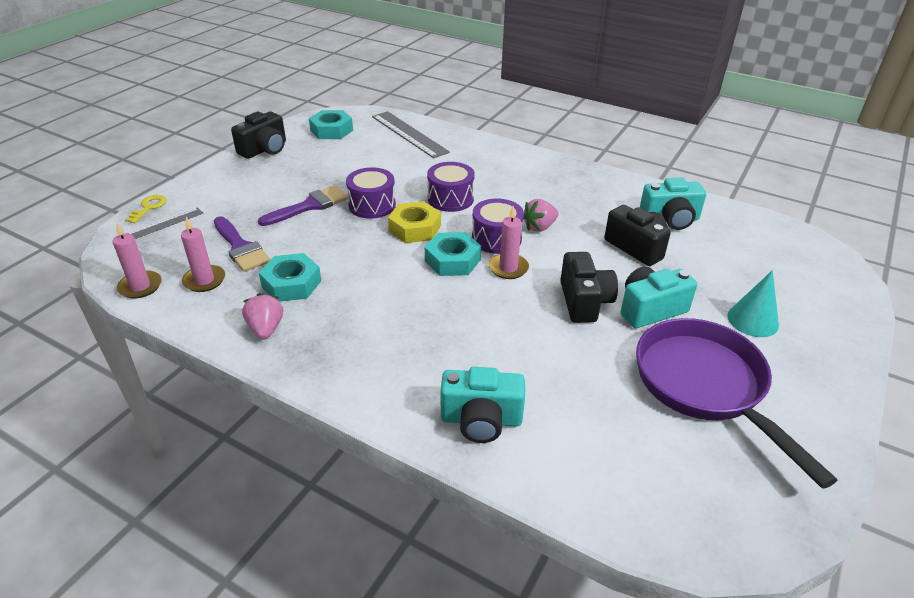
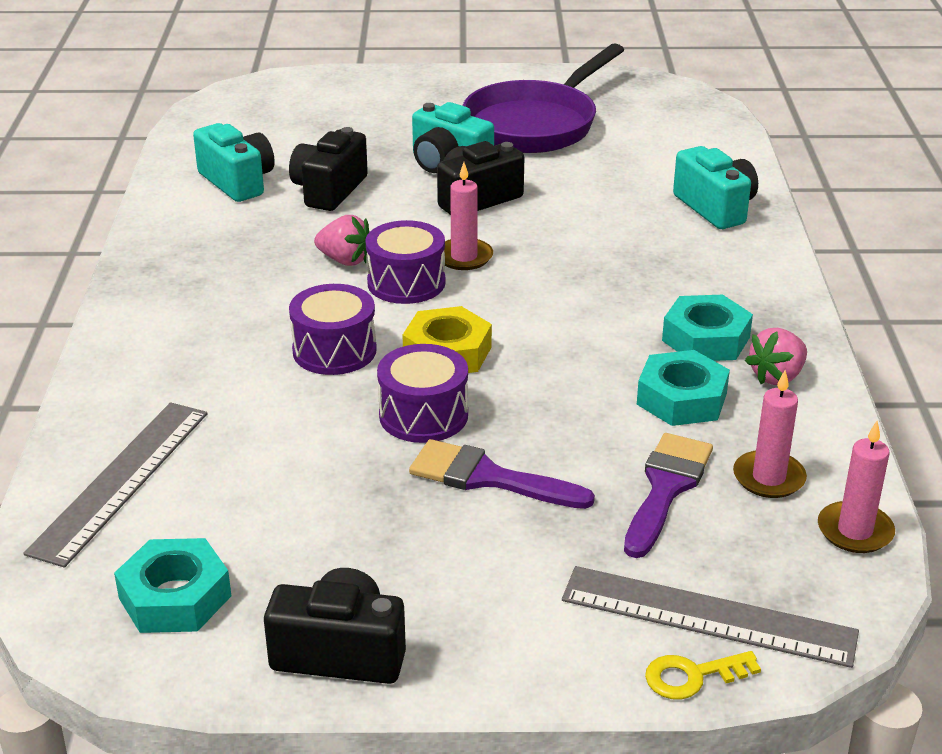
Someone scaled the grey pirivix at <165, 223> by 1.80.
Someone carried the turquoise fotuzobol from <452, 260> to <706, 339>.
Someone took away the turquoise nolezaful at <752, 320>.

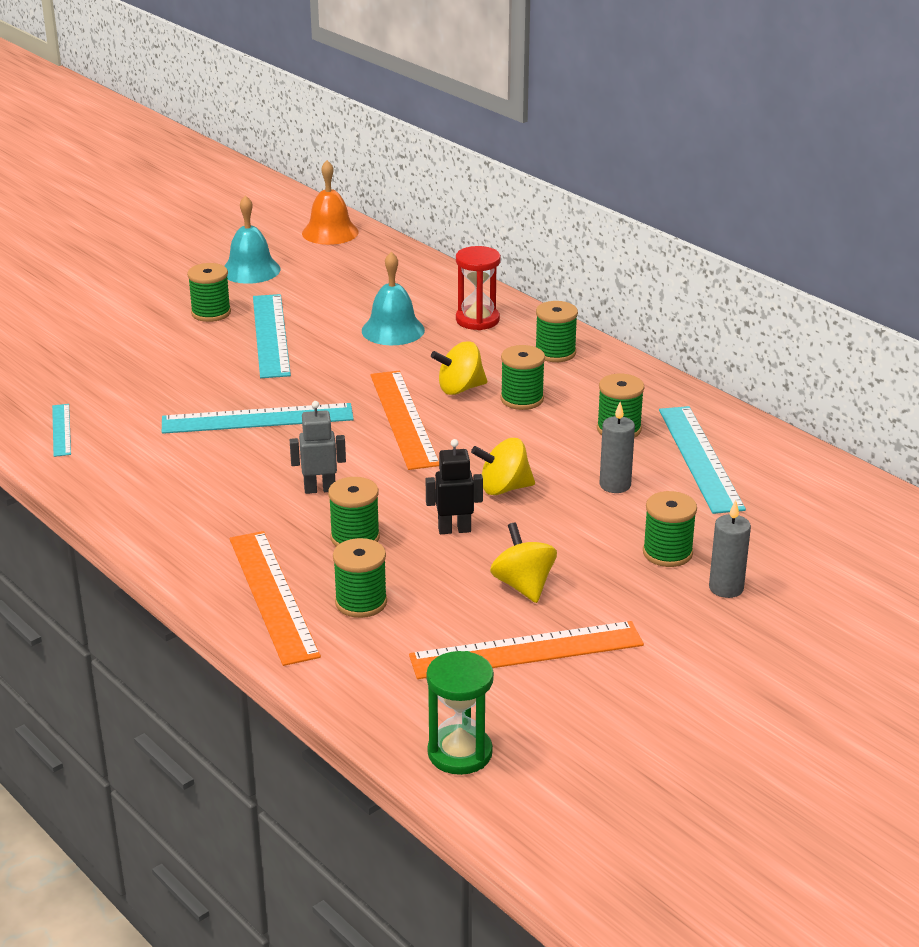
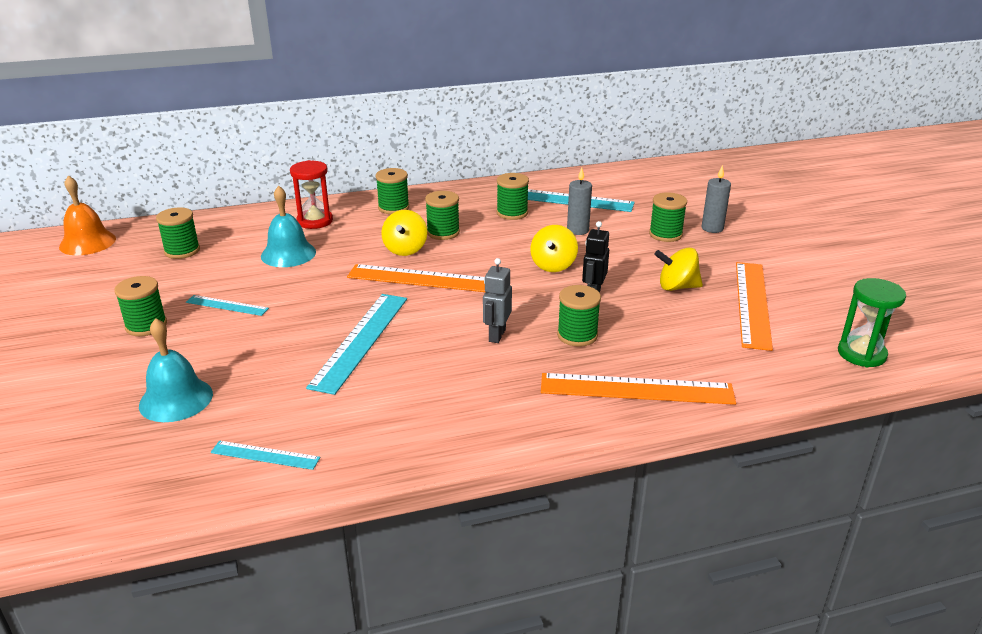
Someone carried the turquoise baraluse from <250, 270> to <176, 399>.
Someone scaled the turquoise pirivix at <271, 335> by 0.52.
Someone carried the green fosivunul from <361, 602> to <182, 251>.

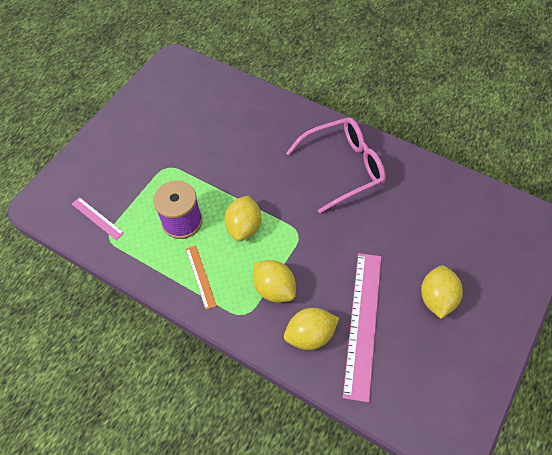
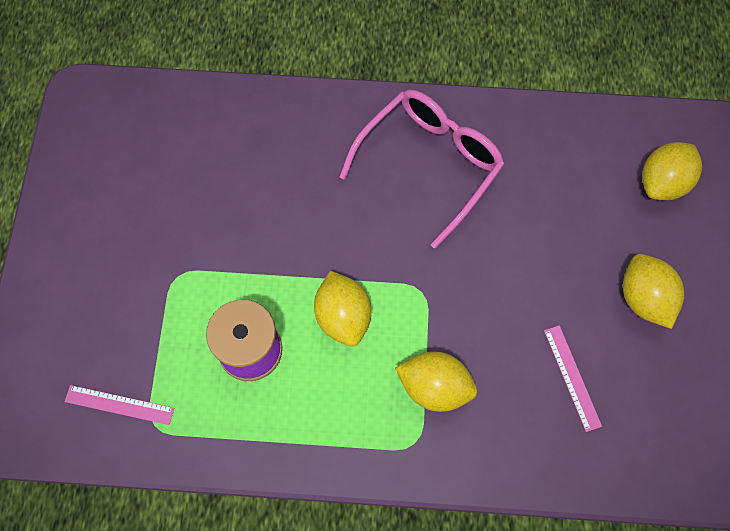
Someone took away the orange pirivix at <200, 276>.
Someone scaled the pink pirivix at <363, 323> by 0.49.
Someone carried the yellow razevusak from <310, 335> to <662, 183>.

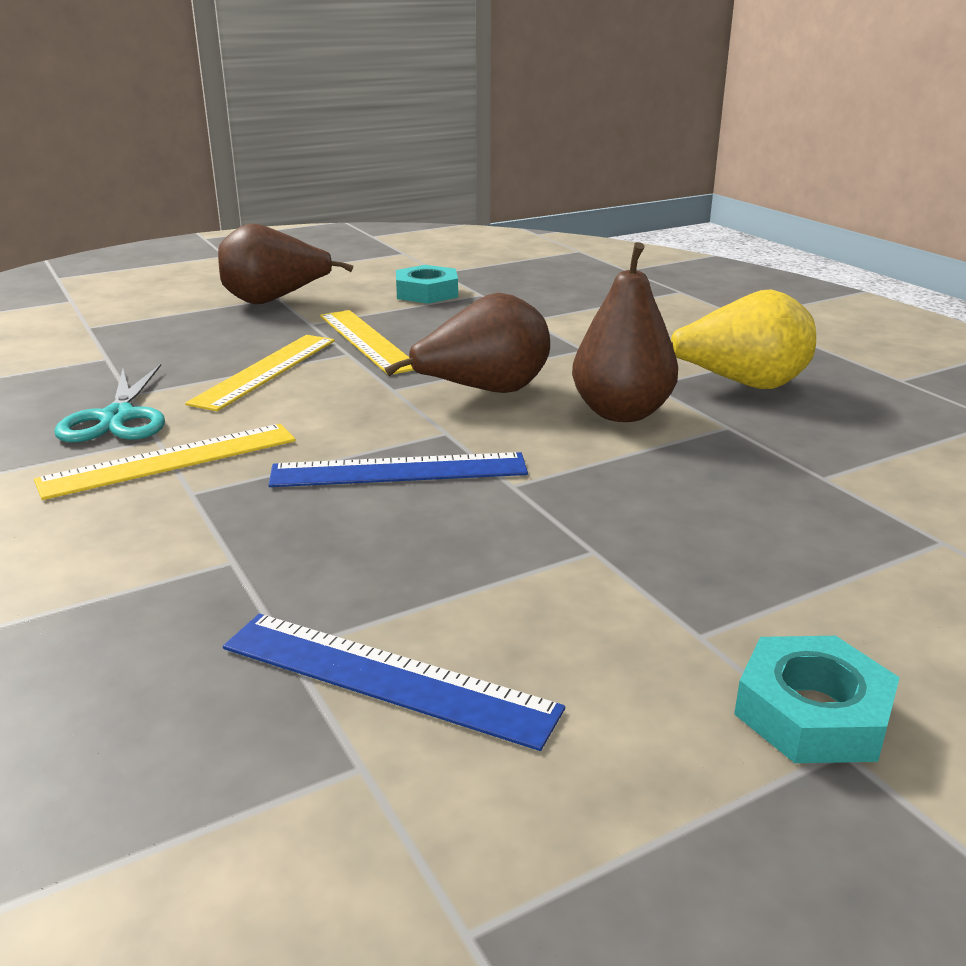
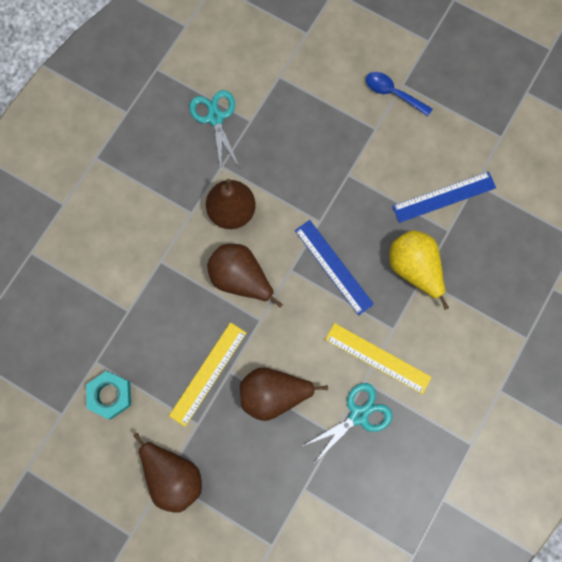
Someone carried the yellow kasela from <741, 385> to <414, 268>.
Someone swapped the yellow pirivix at <265, 371> for the brown kasela at <274, 394>.
Someone rotated the blue pirivix at <386, 678> by 75 degrees clockwise.
Someone swapped the turquoise fotuzobol at <812, 712> for the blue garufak at <393, 93>.
Someone put down the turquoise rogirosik at <215, 118>.

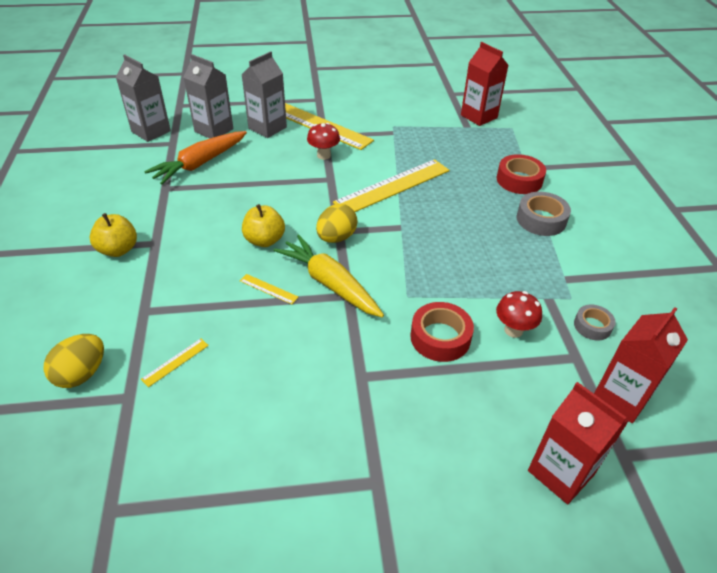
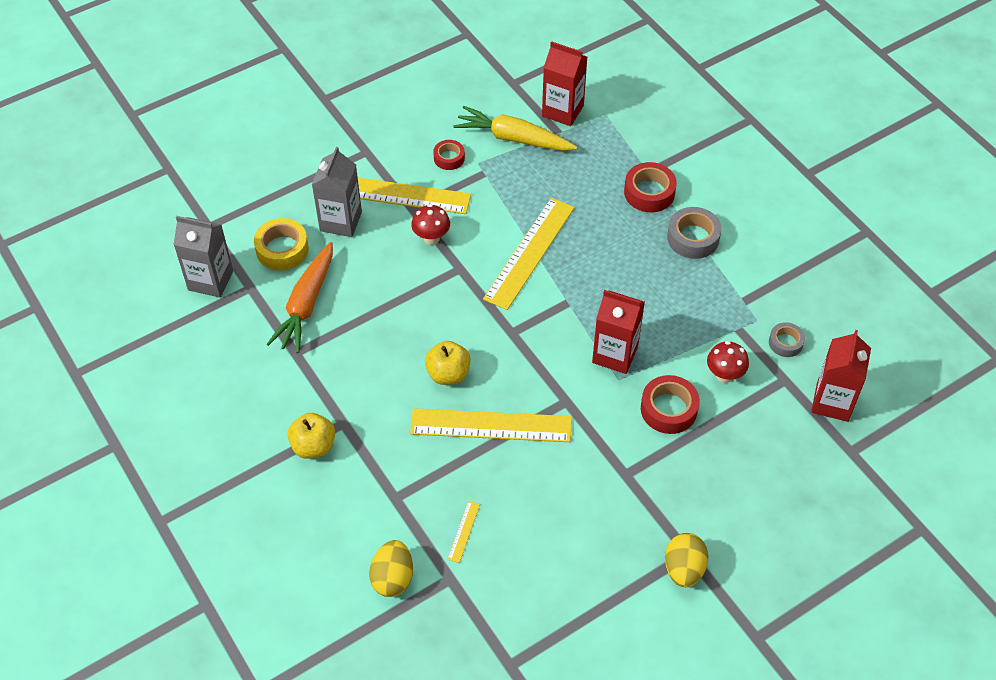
Someone swapped the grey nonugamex at <214, 130> for the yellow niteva at <282, 249>.
Someone carried the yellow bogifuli from <336, 237> to <684, 569>.
Someone carried the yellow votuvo from <330, 283> to <513, 138>.
Someone scaled the yellow pirivix at <268, 289> by 2.46.
Someone carried the red nonugamex from <560, 472> to <615, 354>.
Someone put down the red niteva at <449, 158>.

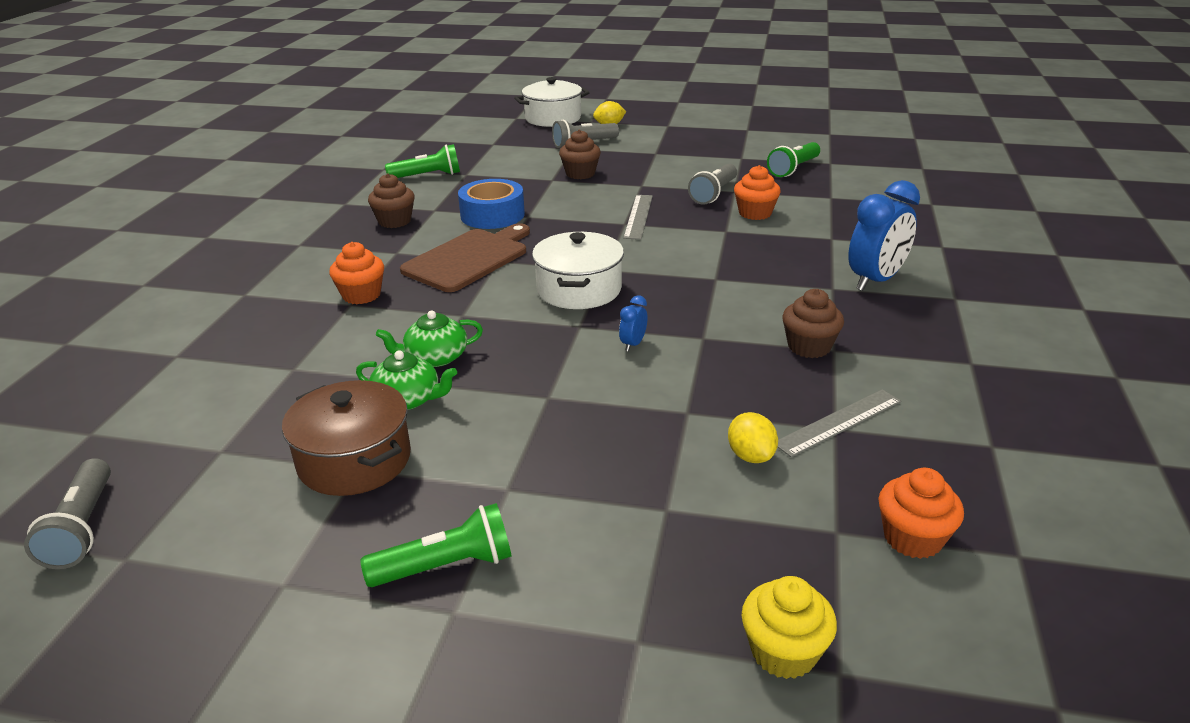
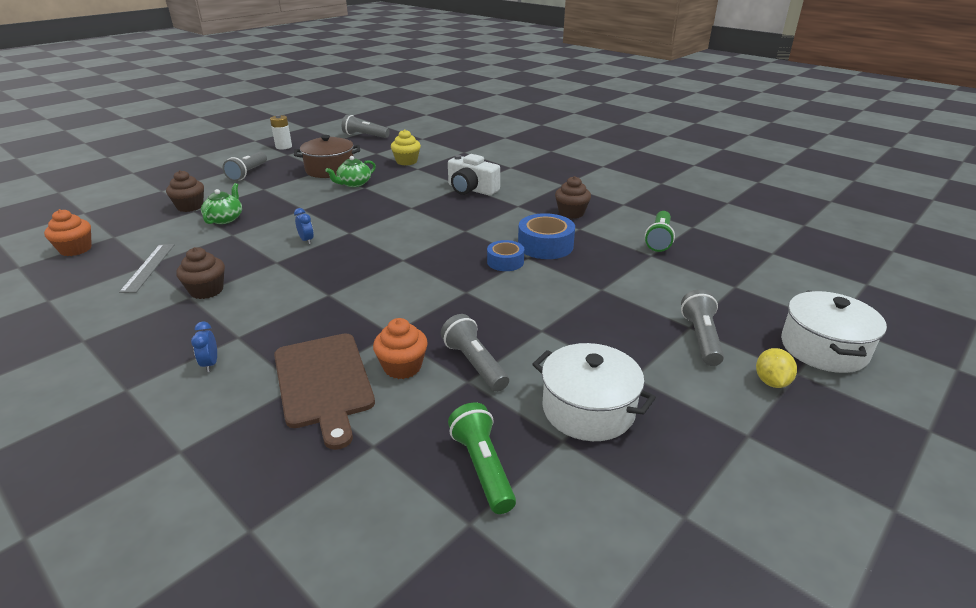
Someone carried the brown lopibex from <580, 174> to <190, 206>.
Someone scaled the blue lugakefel at <875, 281> by 0.45.
Someone took away the grey pirivix at <638, 216>.
Someone carried the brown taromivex from <468, 258> to <324, 383>.
Someone carried the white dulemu from <579, 290> to <588, 409>.
Someone swapped the orange lopibex at <361, 295> for the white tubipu at <471, 189>.
Someone carried the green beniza from <435, 357> to <225, 219>.
Someone took away the yellow razevusak at <750, 456>.
Someone repainted the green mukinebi at <446, 566>, which became the grey mukinebi at <248, 173>.
Someone carried the yellow lopibex from <783, 652> to <406, 161>.
Someone put down the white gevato at <283, 147>.
Someone put down the blue niteva at <505, 262>.

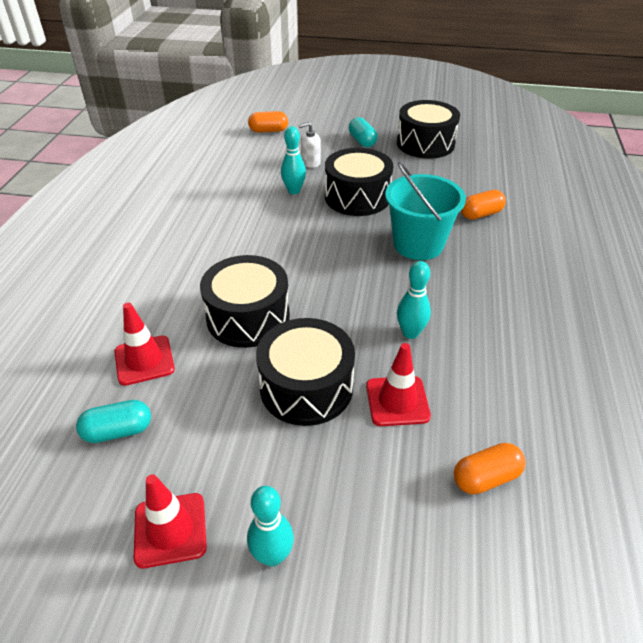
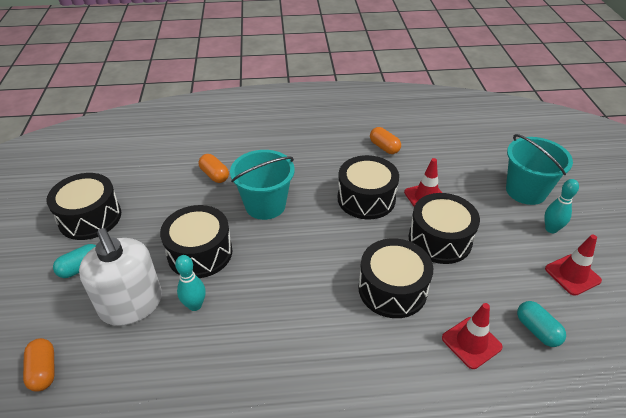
Someone scaled the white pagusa at <310, 162> by 2.29.
Someone swapped the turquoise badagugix at <410, 333> for the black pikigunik at <366, 198>.
Someone carried the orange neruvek from <486, 478> to <384, 147>.
Someone put down the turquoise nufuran at <526, 191>.

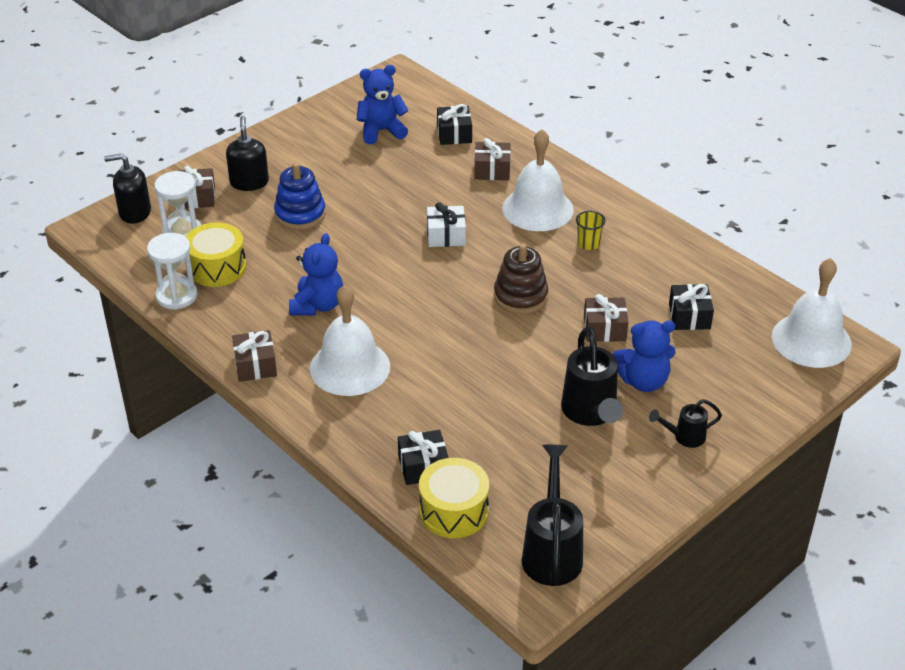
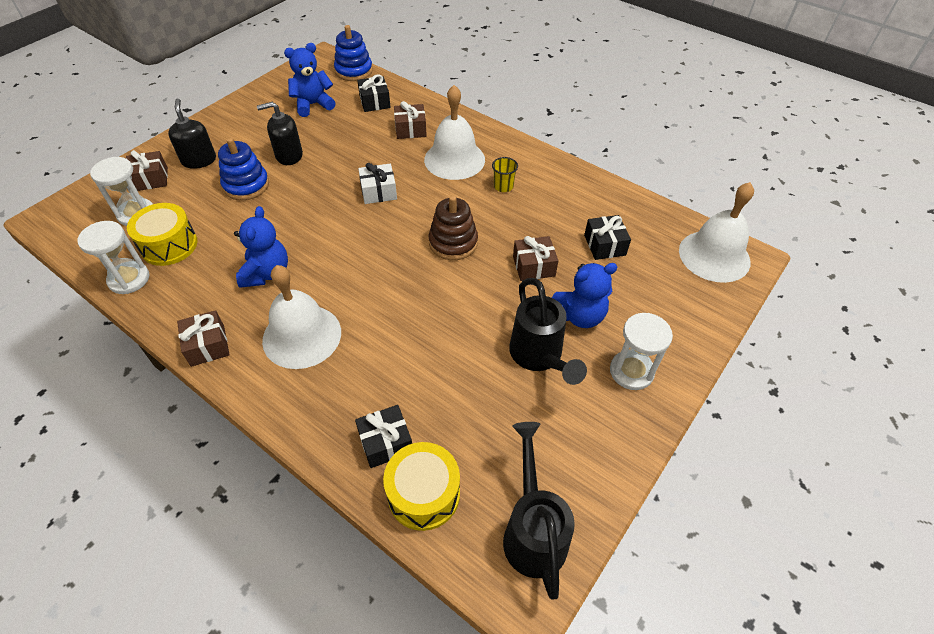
Someone carried the black pagusa from <134, 212> to <289, 155>.
Someone swapped the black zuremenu at <684, 437> for the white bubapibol at <631, 371>.
Someone put down the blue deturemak at <354, 71>.

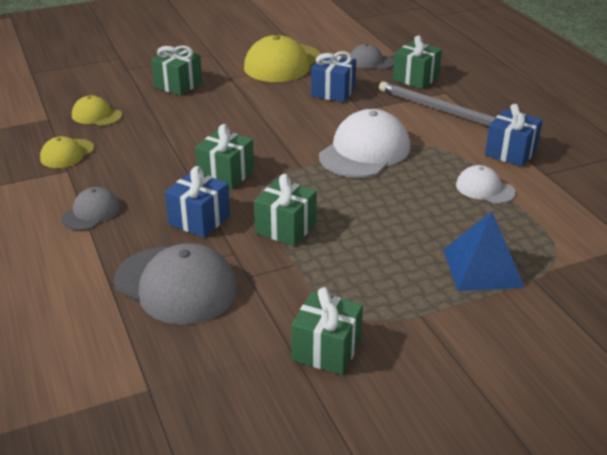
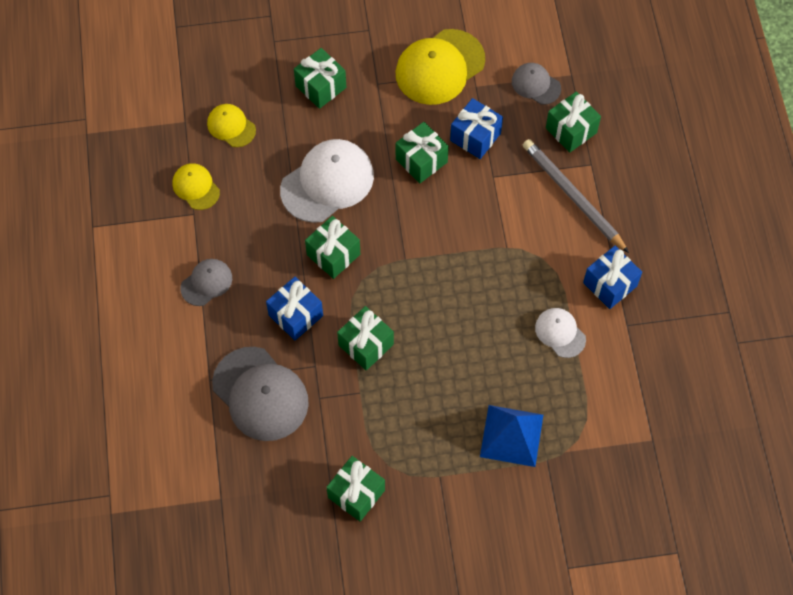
Someone carried the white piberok from <365, 151> to <327, 182>.
Someone rotated the yellow piberok at <67, 154> by 90 degrees clockwise.
Someone put down the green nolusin at <421, 160>.

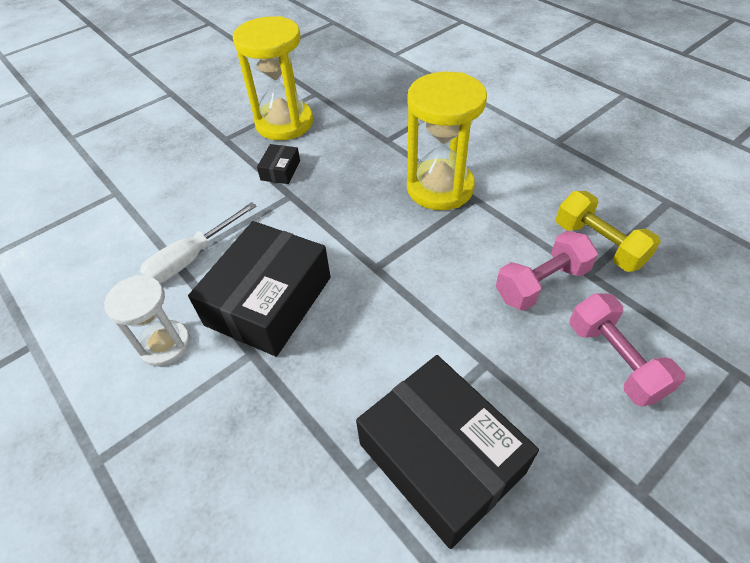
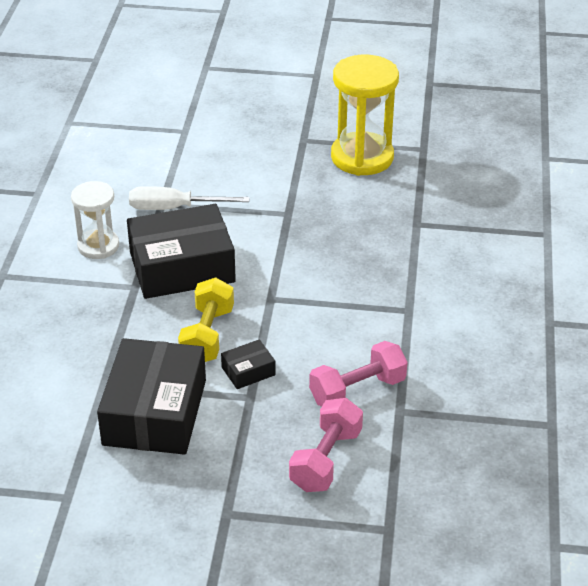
Someone took away the yellow bubapibol at <440, 188>.
Someone carried the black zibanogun from <280, 170> to <248, 371>.
Someone carried the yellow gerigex from <599, 244> to <207, 336>.
Someone rotated the pink gerigex at <541, 283> by 45 degrees counterclockwise.

